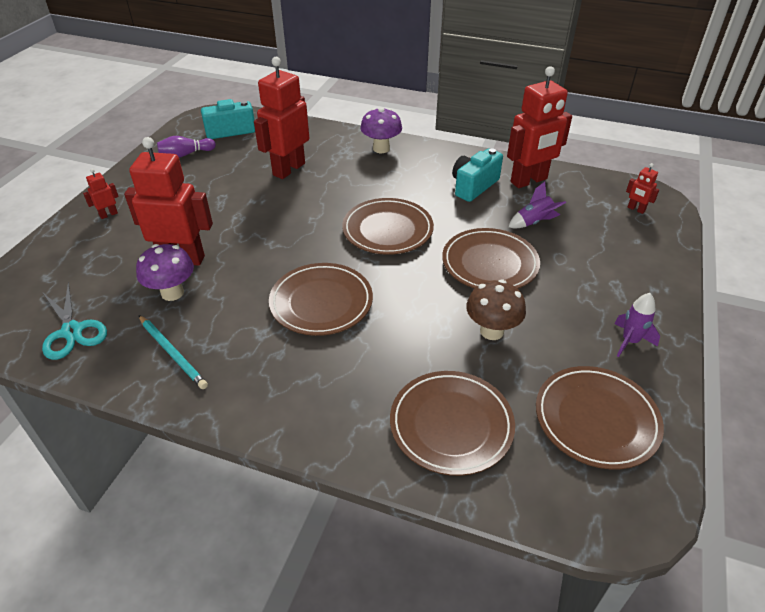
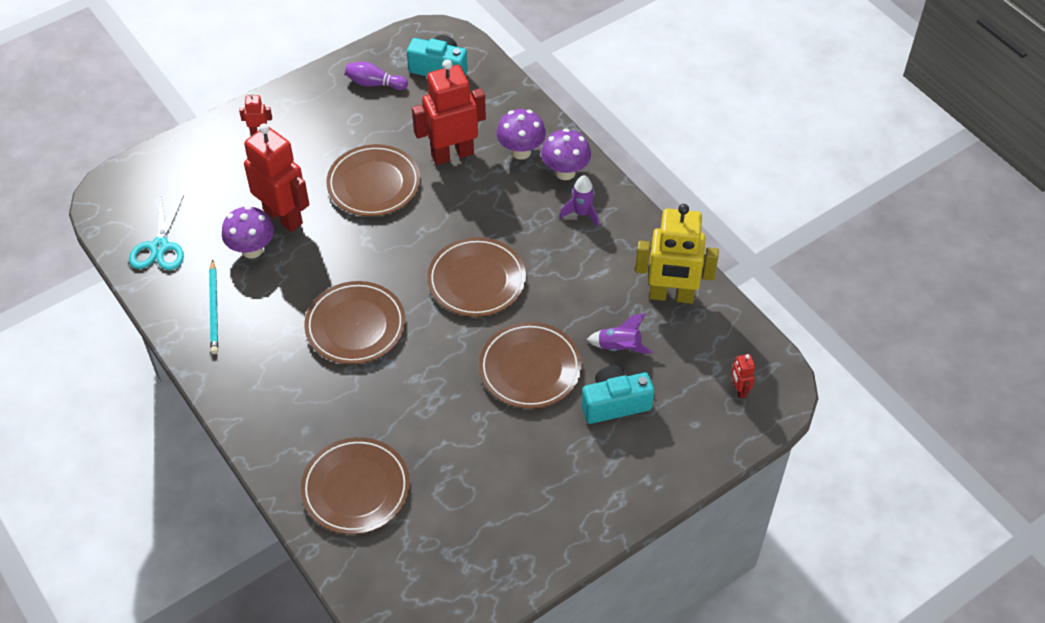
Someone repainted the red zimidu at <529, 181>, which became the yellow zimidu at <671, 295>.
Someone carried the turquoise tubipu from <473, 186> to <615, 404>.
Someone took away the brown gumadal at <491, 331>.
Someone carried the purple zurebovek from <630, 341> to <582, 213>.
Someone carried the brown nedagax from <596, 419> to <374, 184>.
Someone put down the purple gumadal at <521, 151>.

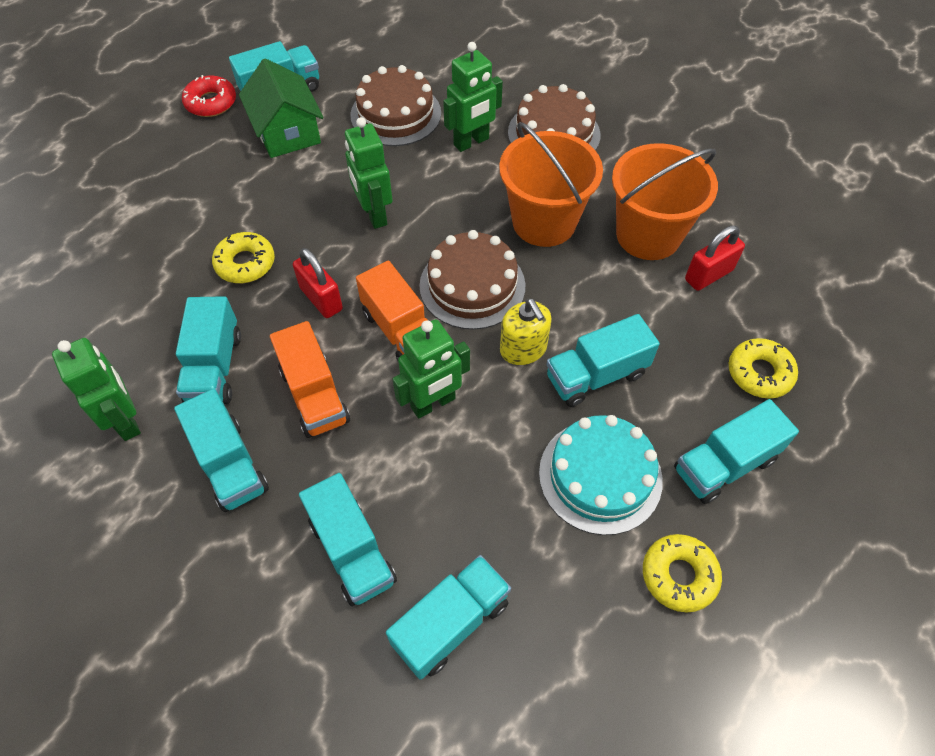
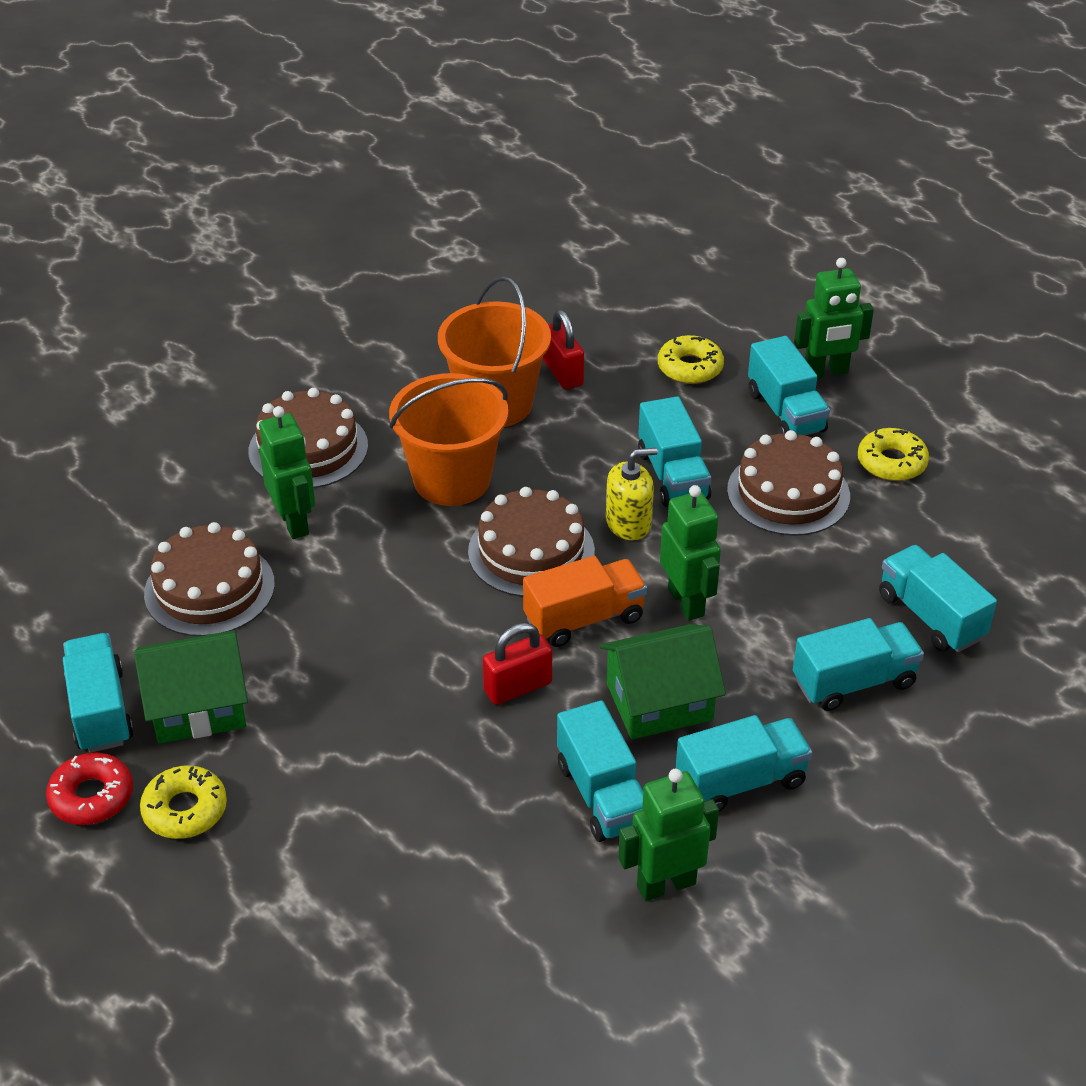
Someone carried the green zimidu from <374, 214> to <826, 372>.
Someone carried the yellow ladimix from <245, 263> to <185, 810>.
Someone rotated the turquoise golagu at <214, 368> by 60 degrees clockwise.
Someone swapped the orange golagu at <314, 395> for the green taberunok at <659, 701>.
Someone repainted the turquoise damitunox at <600, 476>, which became the brown damitunox at <788, 493>.

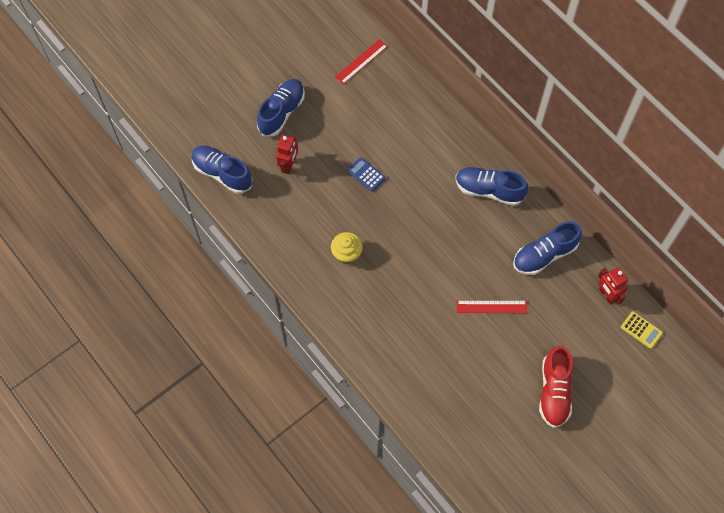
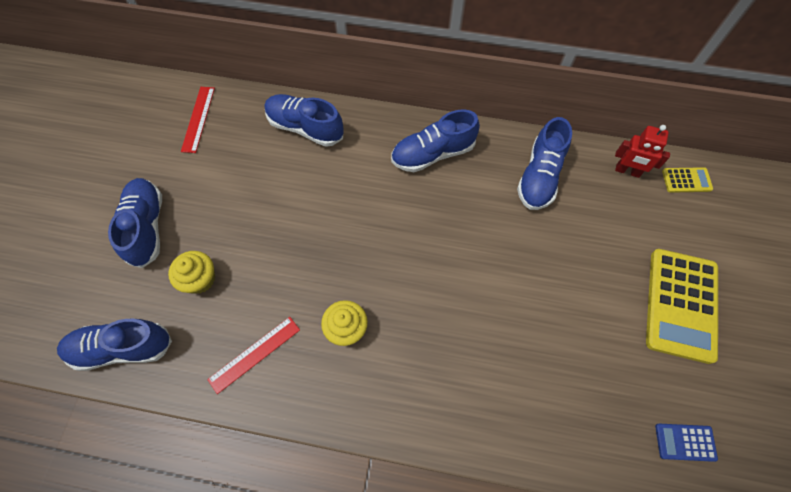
Someone swapped the red zimidu at <289, 165> for the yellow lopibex at <200, 279>.
Someone carried the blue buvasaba from <366, 174> to <685, 442>.
Someone carried the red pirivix from <491, 306> to <254, 354>.
Someone swapped the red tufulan at <554, 391> for the yellow buvasaba at <681, 304>.
Someone put down the blue tufulan at <305, 128>.

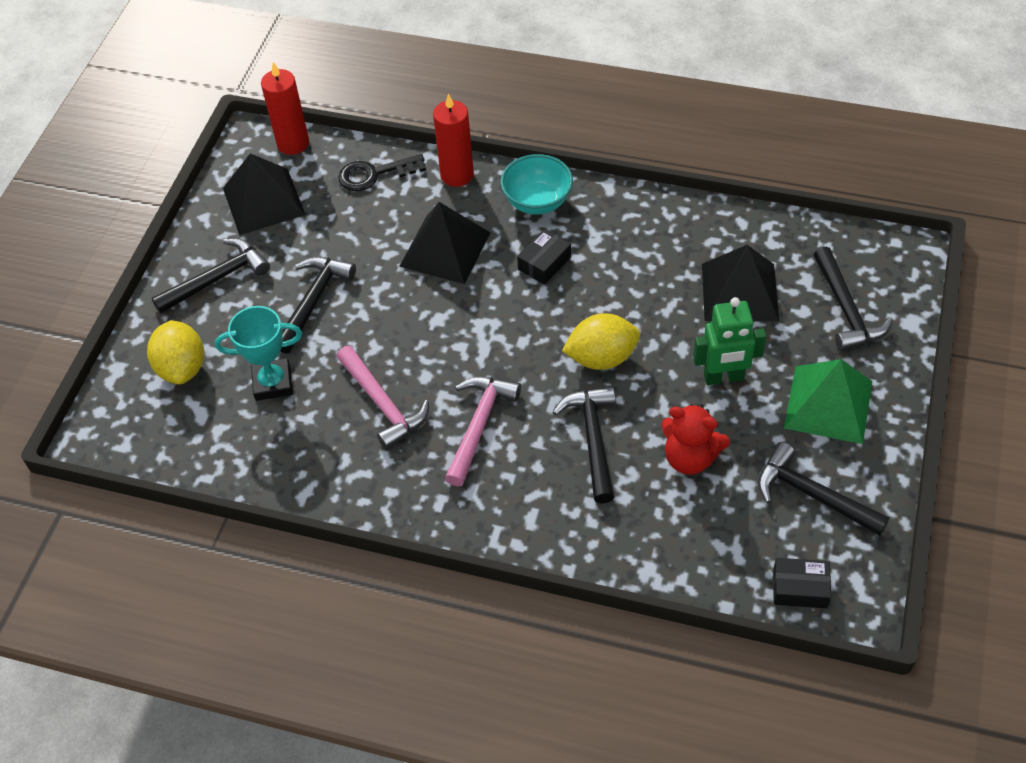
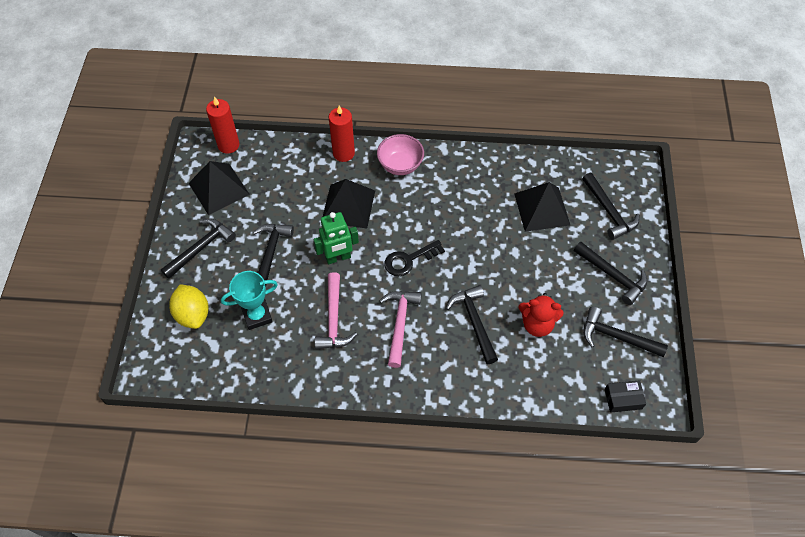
Someone carried the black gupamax from <374, 174> to <409, 260>.
Someone repainted the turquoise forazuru at <537, 202>, which became the pink forazuru at <400, 165>.
Someone took away the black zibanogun at <544, 263>.
Someone carried the green zimidu from <723, 377> to <338, 258>.
Someone took away the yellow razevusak at <601, 358>.
Someone rotated the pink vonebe at <383, 404> by 45 degrees clockwise.
Someone swapped the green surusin at <828, 404> for the black vonebe at <612, 275>.

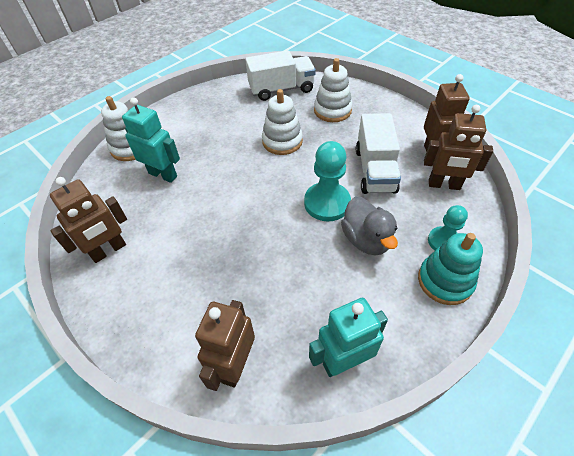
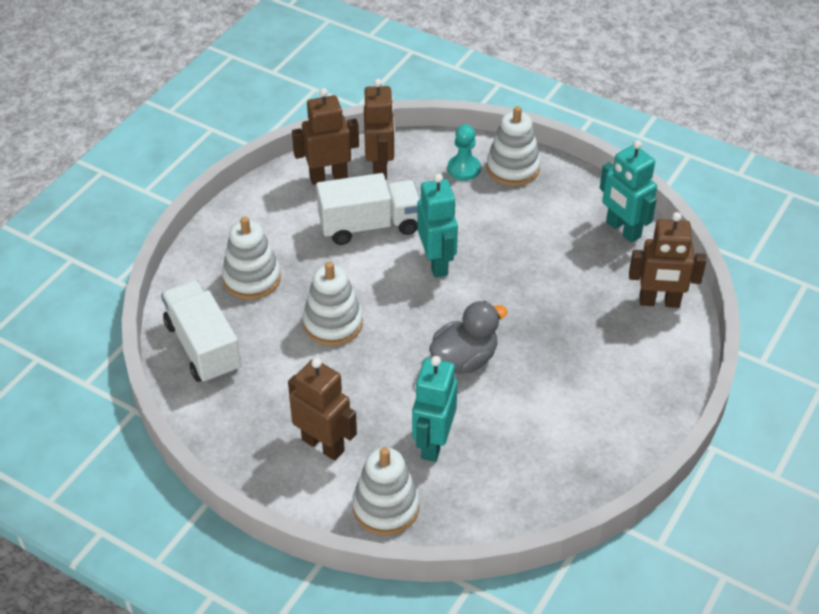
Someone swapped the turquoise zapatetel at <327, 203> for the turquoise zimidu at <437, 263>.
Someone carried the brown zimidu from <109, 250> to <323, 445>.
Someone carried the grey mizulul from <366, 240> to <464, 360>.
Someone repainted the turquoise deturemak at <445, 281>, which became the white deturemak at <513, 168>.

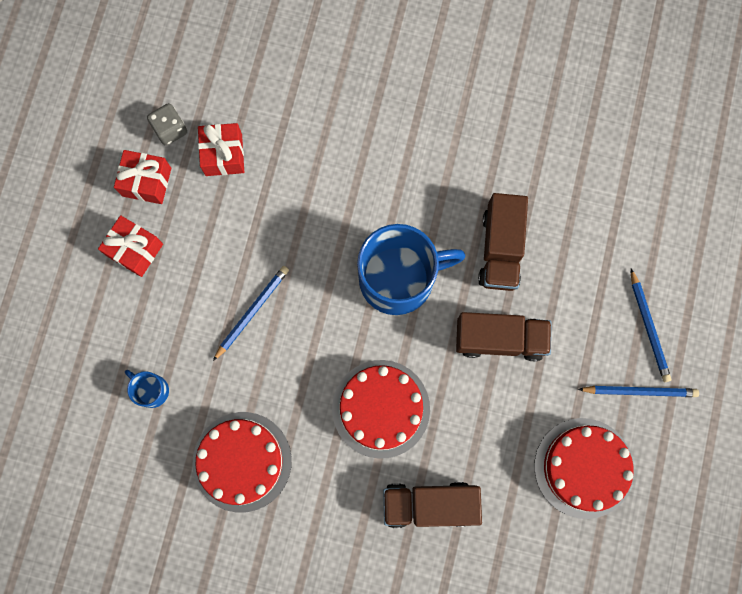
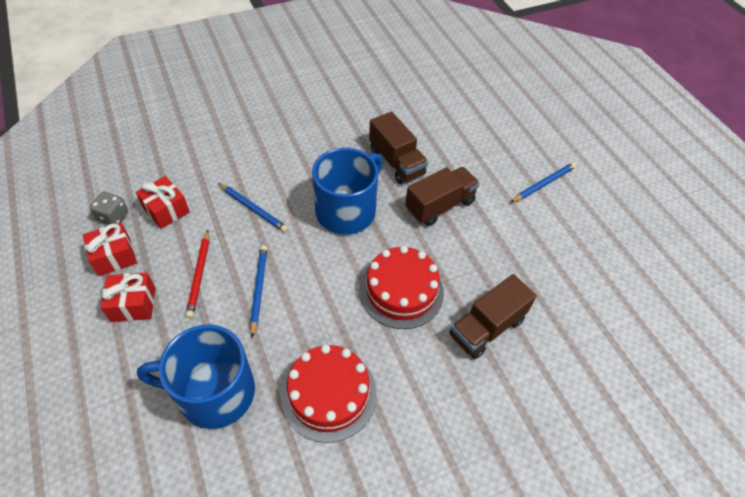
Someone carried the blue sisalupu from <648, 327> to <253, 209>.
Someone scaled the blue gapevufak at <151, 390> by 2.28.
Someone took away the red damitunox at <583, 467>.
Someone put down the red sisalupu at <199, 275>.

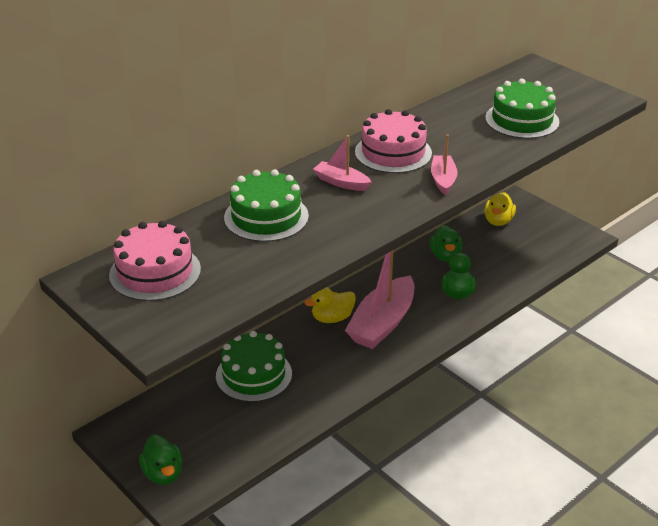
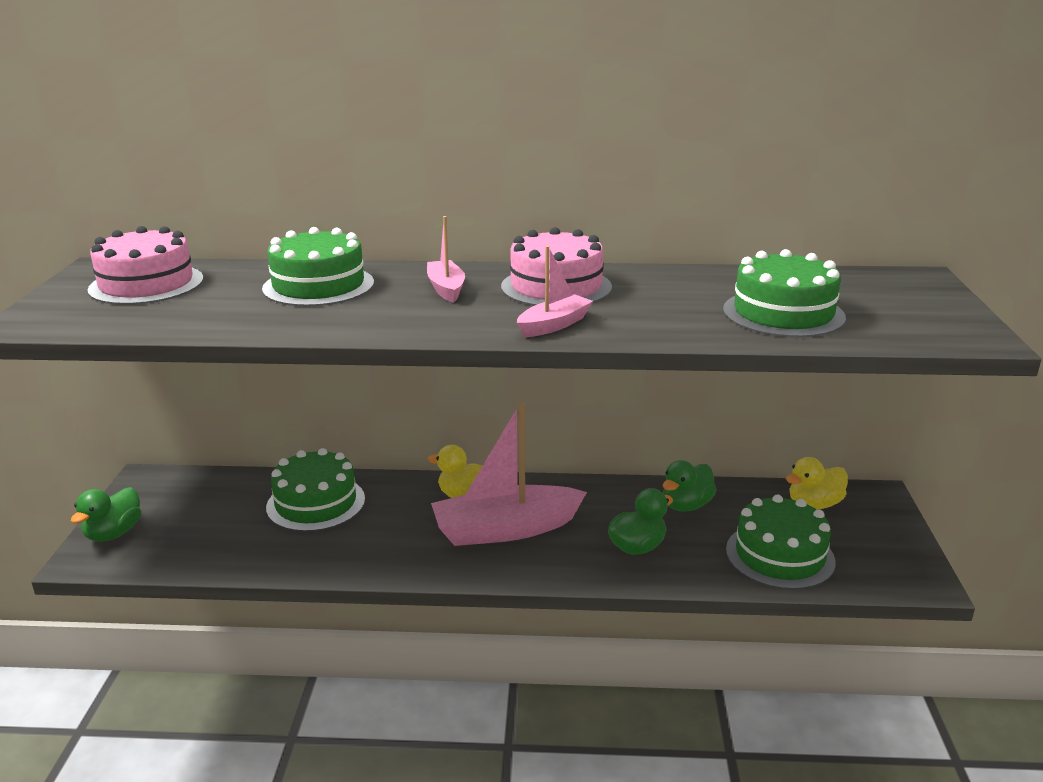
Someone put down the green damitunox at <780, 555>.

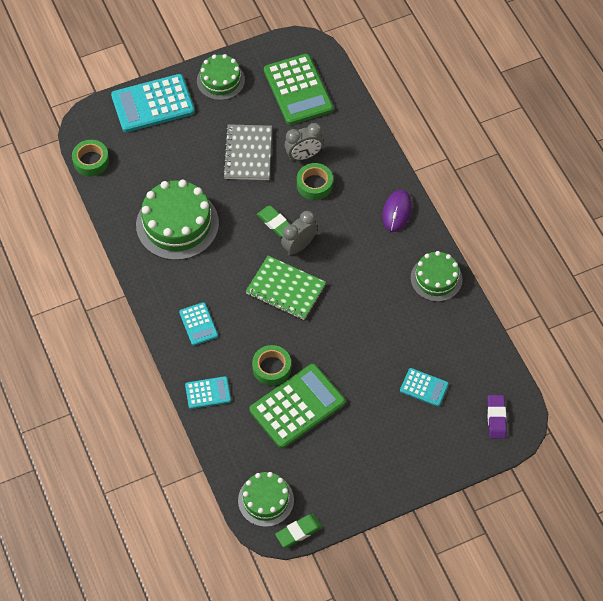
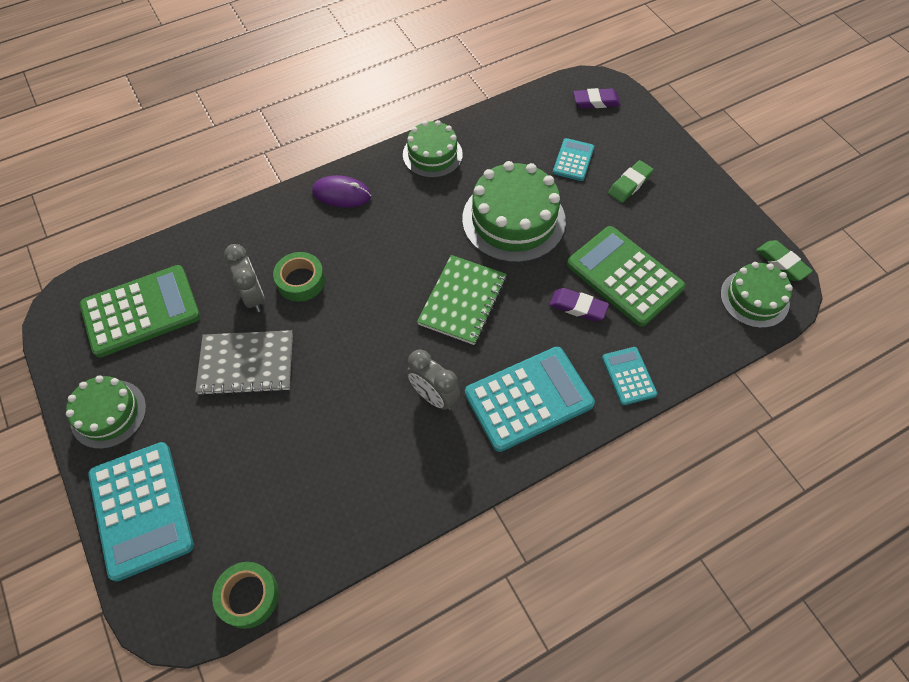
Someone carried the green damitunox from <177, 224> to <513, 220>.
Someone carried the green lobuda from <275, 223> to <630, 184>.
Someone carried the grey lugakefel from <299, 246> to <433, 396>.
Someone scaled the turquoise buvasaba at <198, 324> by 1.93.
Someone swapped the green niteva at <271, 368> for the purple lobuda at <578, 307>.

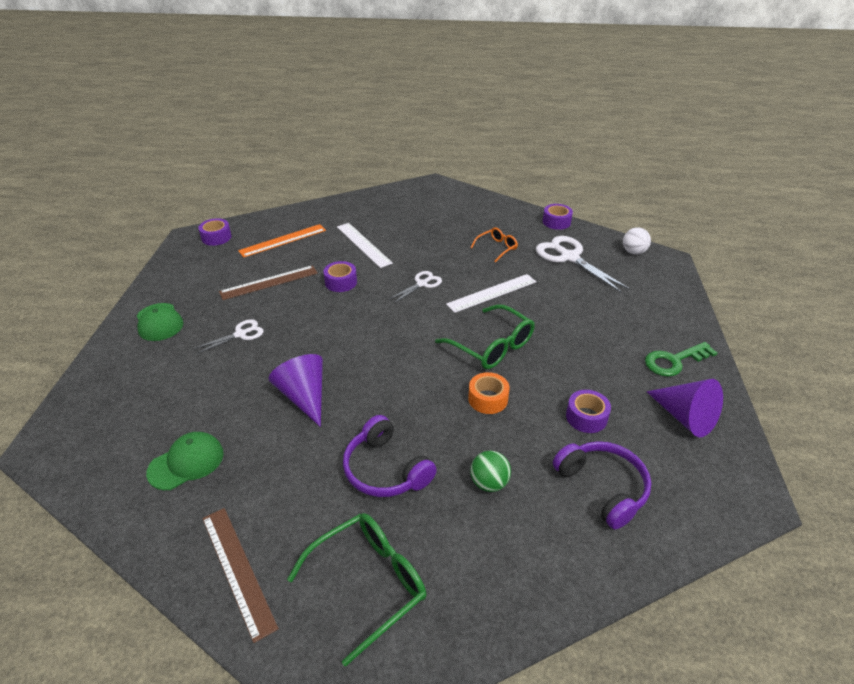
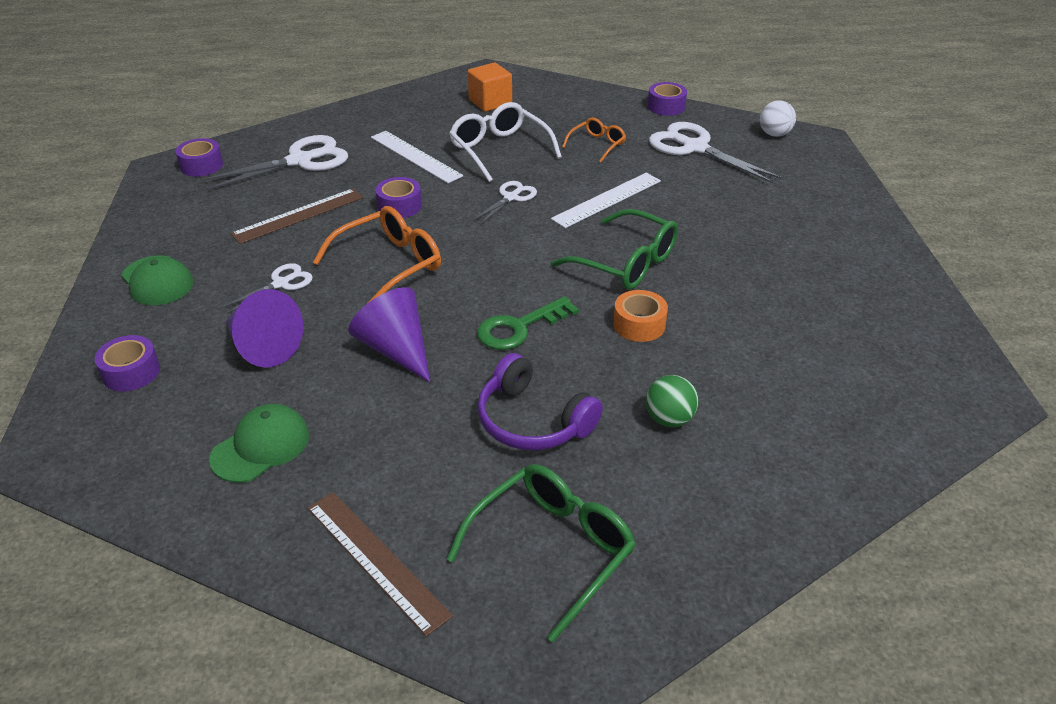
Someone swapped the orange pirivix at <283, 240> for the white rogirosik at <300, 161>.
Someone carried the green gupamax from <674, 361> to <519, 328>.
Someone carried the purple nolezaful from <685, 417> to <263, 346>.
Someone carried the purple niteva from <586, 417> to <131, 372>.
Someone took away the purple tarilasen at <602, 487>.
Someone put down the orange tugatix at <490, 102>.
Someone put down the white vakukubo at <499, 150>.
Someone put down the orange vakukubo at <389, 265>.

